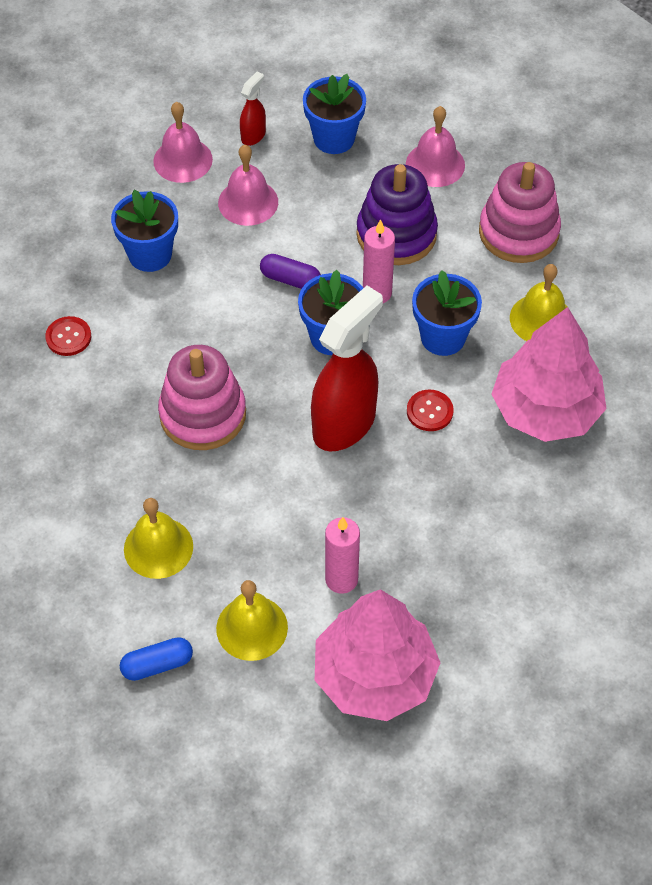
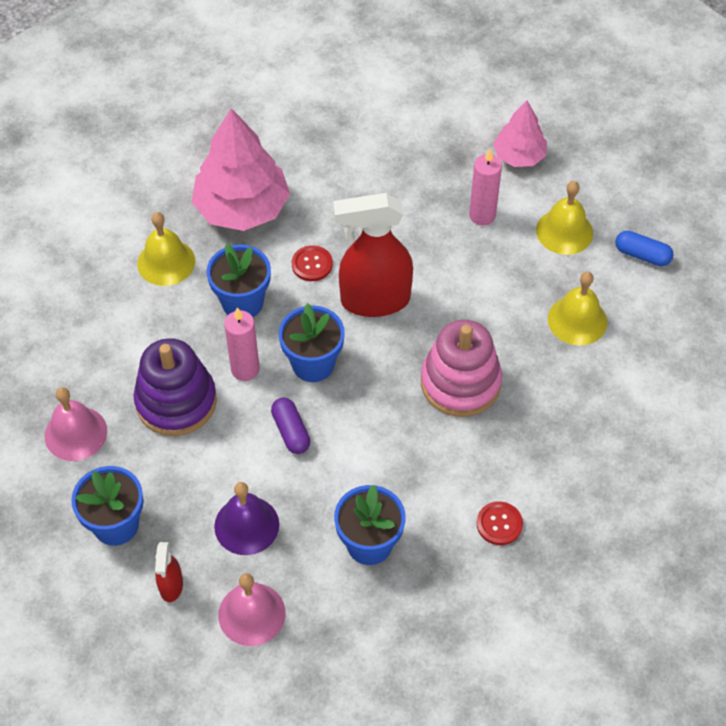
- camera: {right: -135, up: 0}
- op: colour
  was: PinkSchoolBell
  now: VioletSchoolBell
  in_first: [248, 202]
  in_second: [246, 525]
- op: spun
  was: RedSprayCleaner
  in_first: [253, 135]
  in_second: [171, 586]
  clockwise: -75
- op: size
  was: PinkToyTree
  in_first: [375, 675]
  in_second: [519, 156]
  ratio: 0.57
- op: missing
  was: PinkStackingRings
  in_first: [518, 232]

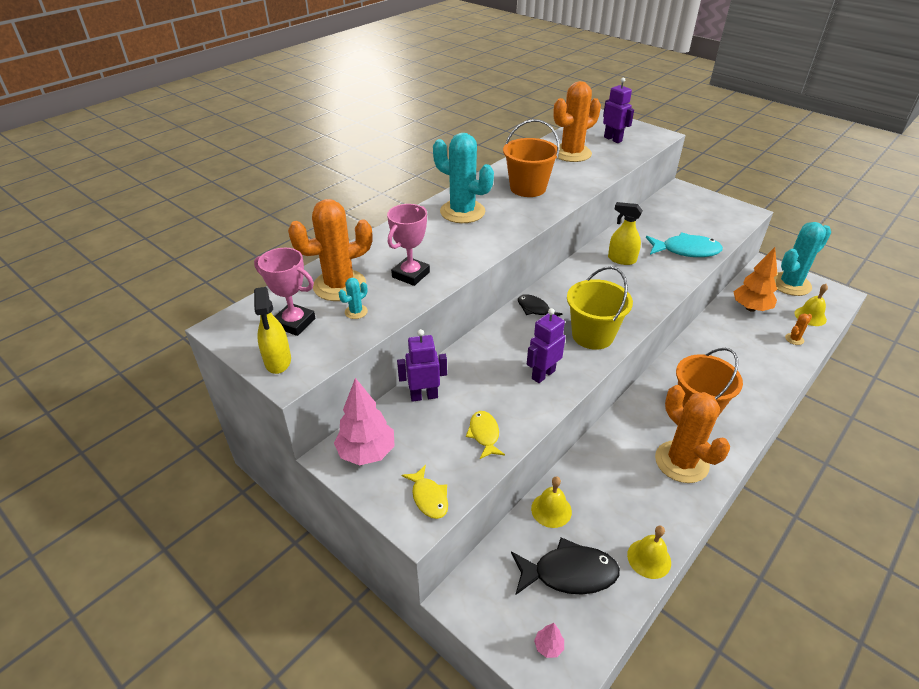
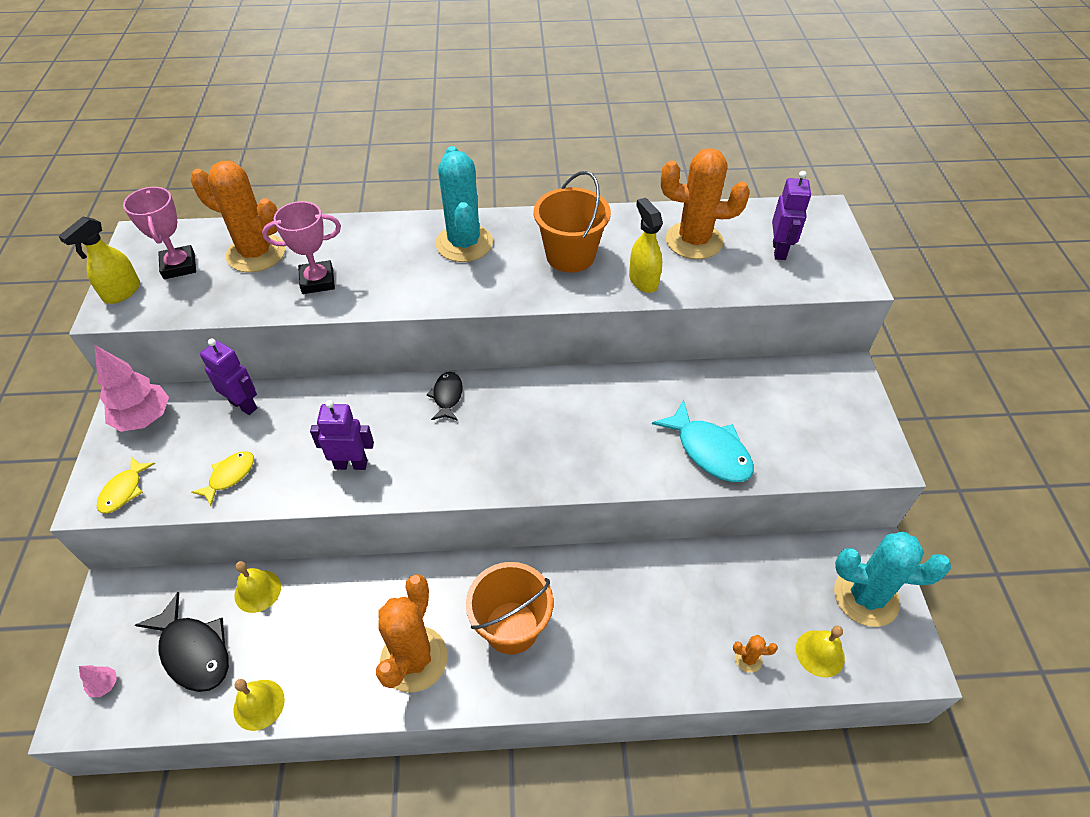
- camera: {right: 45, up: 10}
- op: missing
  was: TealSaguaroCactus
  in_first: [356, 312]
- op: missing
  was: YellowSandBucket
  in_first: [592, 335]
- op: relocated
  was: YellowSprayCleaner
  in_first: [621, 259]
  in_second: [643, 280]
- op: missing
  was: BrightOrangeToyTree
  in_first: [750, 308]

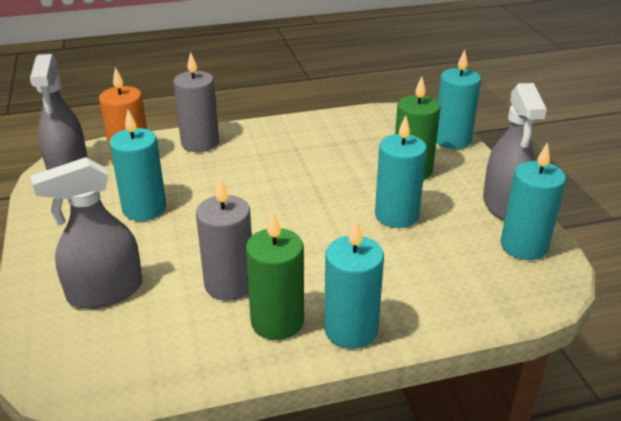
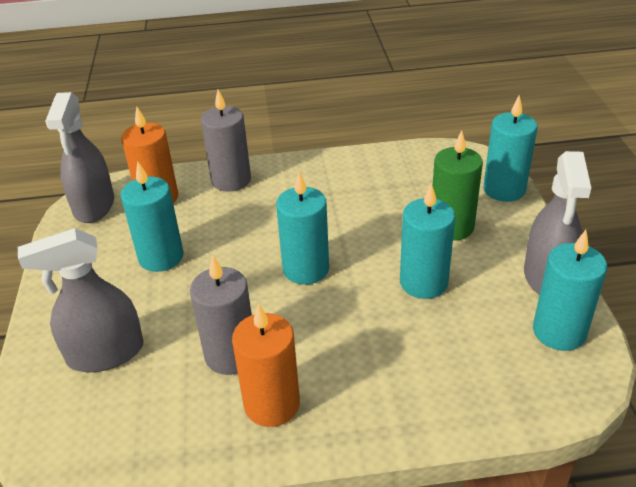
- camera: {right: 10, up: 5}
- op: colour
  was: GreenPillarCandle
  now: BrightOrangePillarCandle
  in_first: [277, 321]
  in_second: [272, 404]
- op: relocated
  was: TealPillarCandle
  in_first: [351, 330]
  in_second: [306, 269]

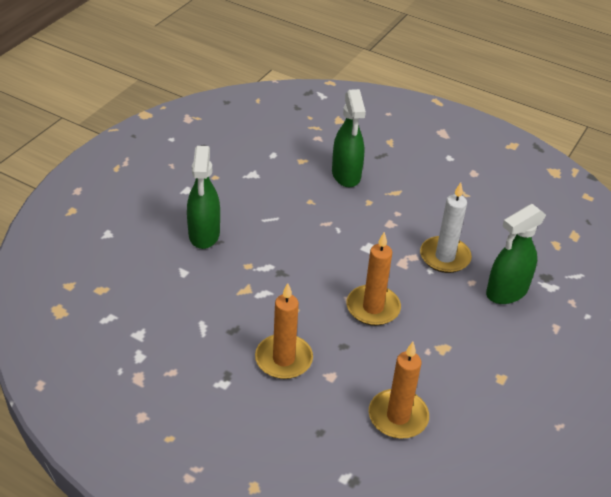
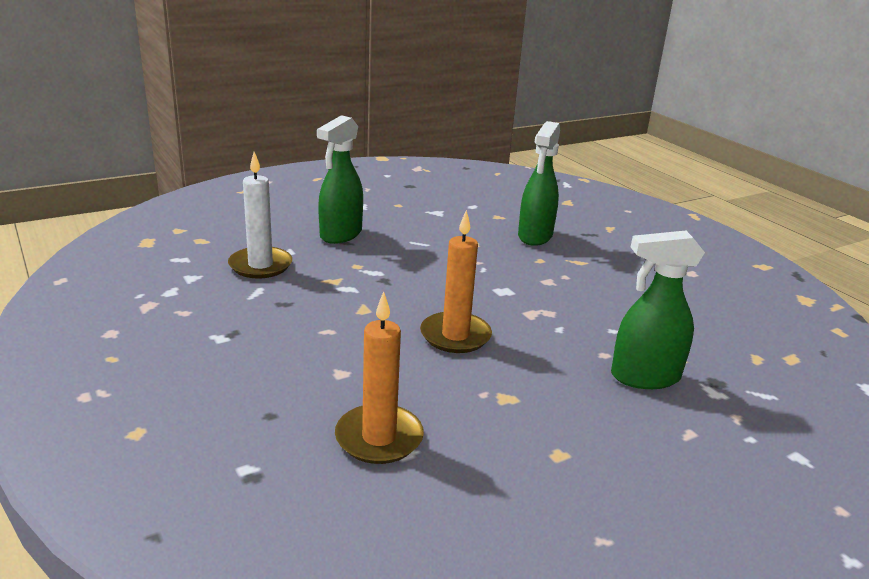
- camera: {right: 30, up: -15}
- op: missing
  was: BrightOrangePillarCandle
  in_first: [283, 359]
- op: relocated
  was: PureWhitePillarCandle
  in_first: [444, 257]
  in_second: [260, 265]

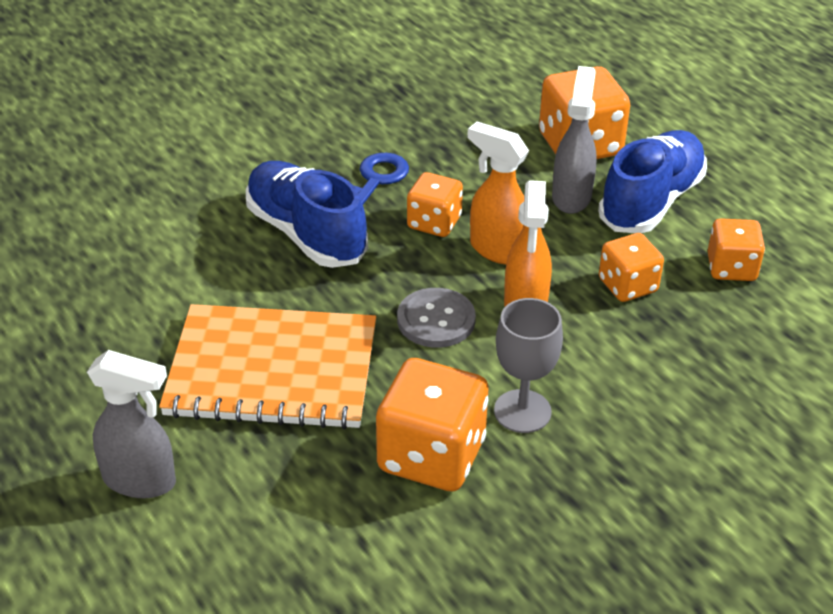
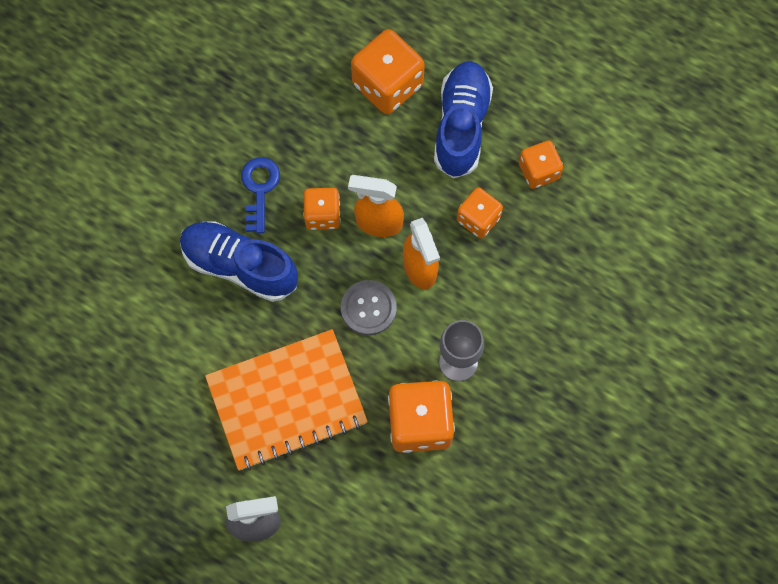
- camera: {right: -25, up: 30}
- op: missing
  was: AshGreySprayCleaner
  in_first: [571, 196]

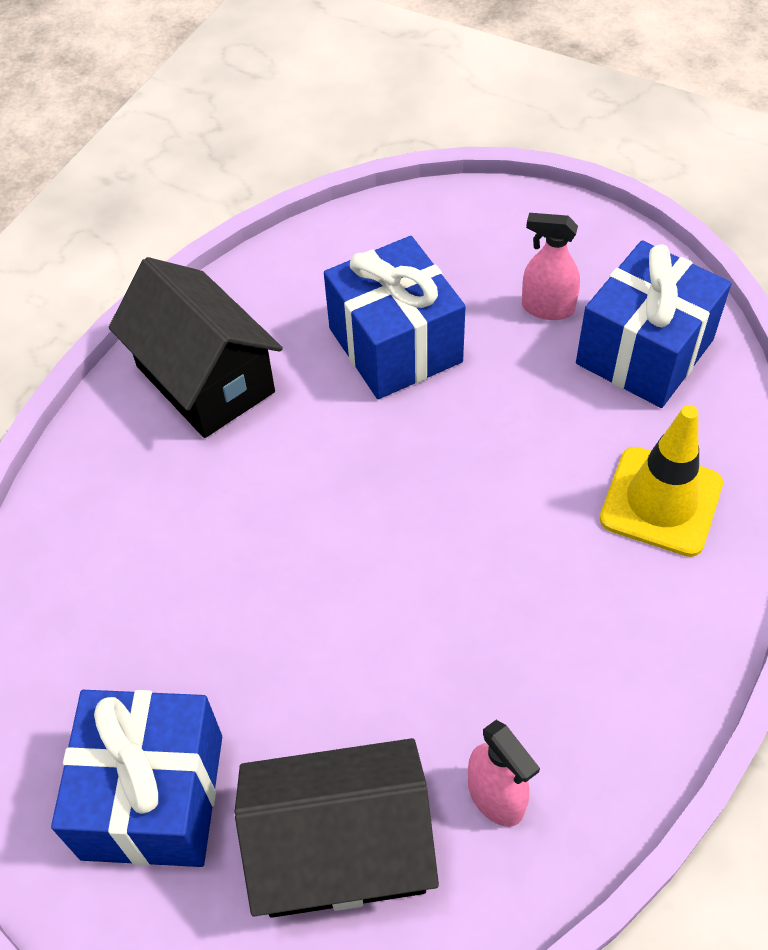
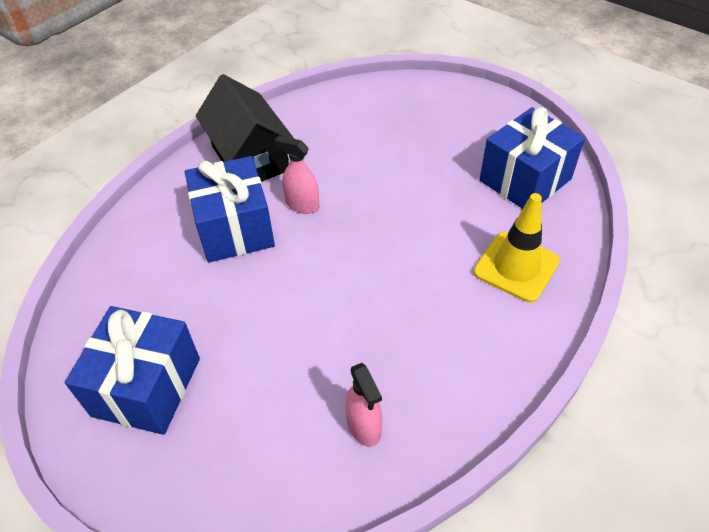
- camera: {right: 10, up: -5}
- op: missing
  was: JetBlackHouse
  in_first: [341, 848]
- op: relocated
  was: BluePresent
  in_first: [395, 345]
  in_second: [235, 228]
- op: relocated
  was: PinkSprayCleaner
  in_first: [547, 308]
  in_second: [302, 205]

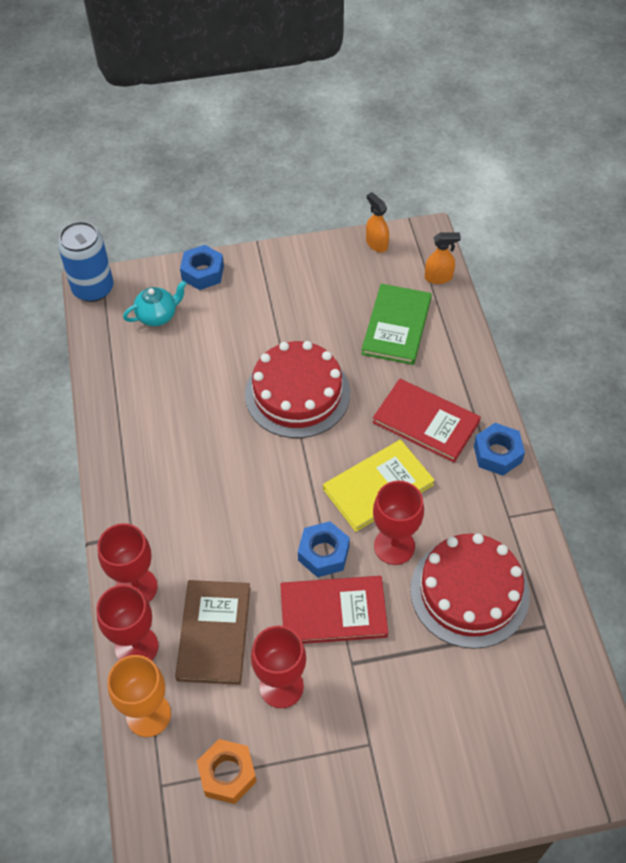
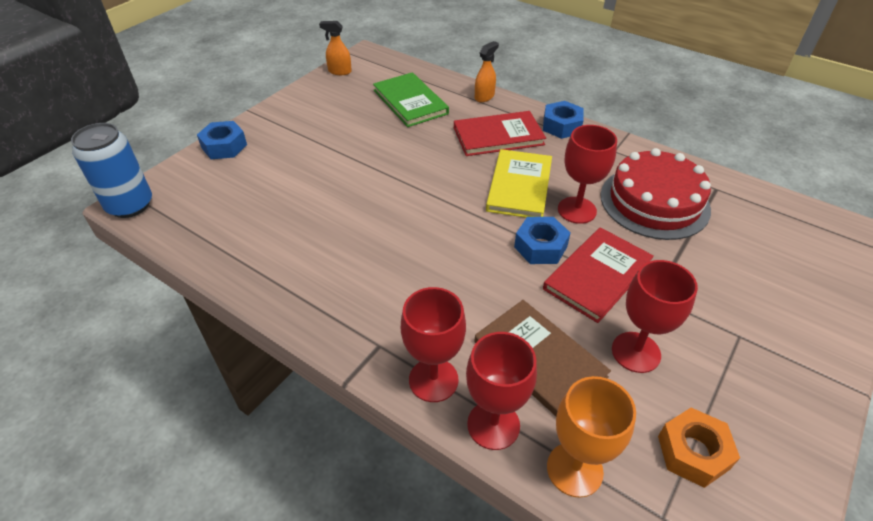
- camera: {right: -45, up: -10}
- op: missing
  was: TealTeapot
  in_first: [158, 316]
- op: missing
  was: RedCake
  in_first: [297, 393]
- op: relocated
  was: BrightOrangeSprayCleaner
  in_first: [438, 277]
  in_second: [484, 97]

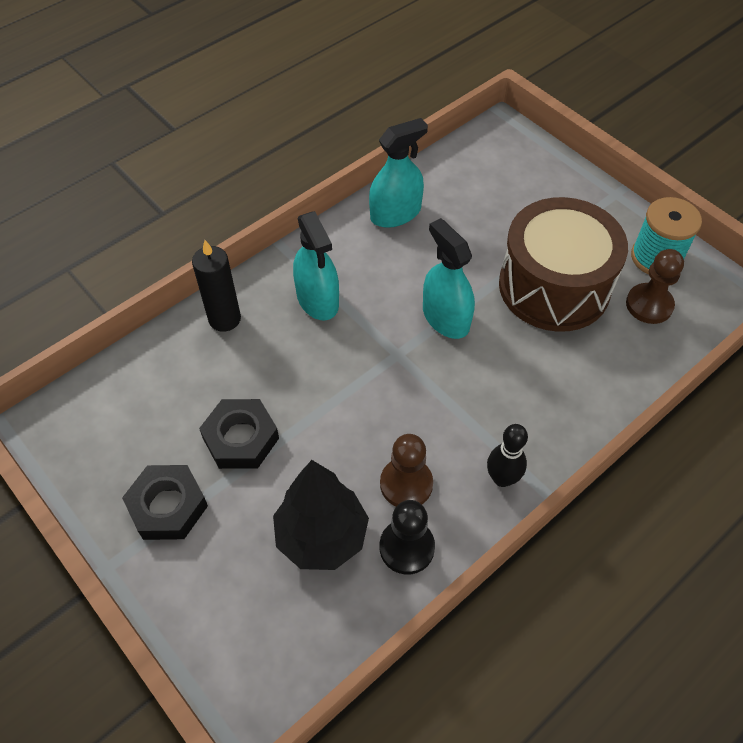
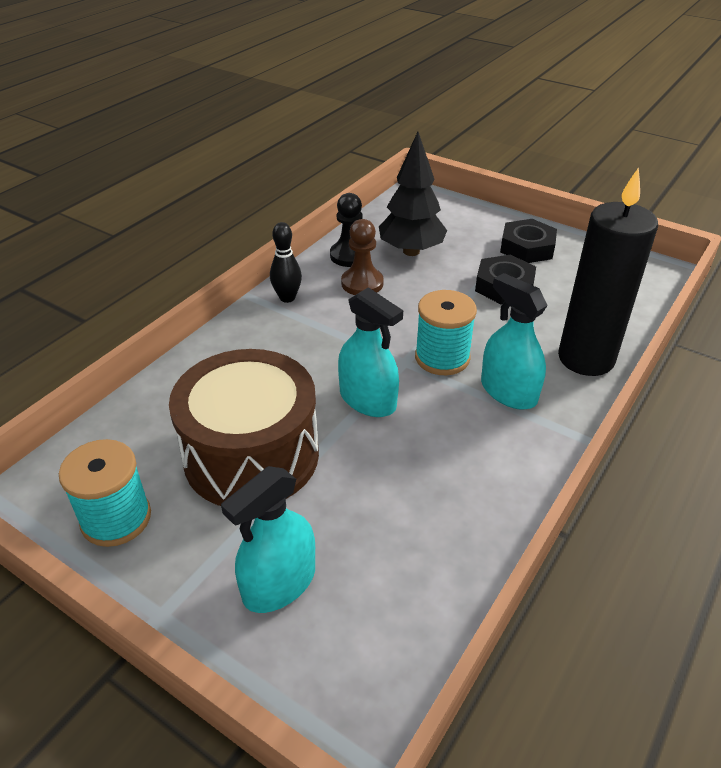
- camera: {right: 165, up: -15}
- op: size
  was: JetBlackPillarCandle
  in_first: [224, 319]
  in_second: [586, 358]
  ratio: 1.68
- op: relocated
  was: TealSprayCleaner
  in_first: [395, 213]
  in_second: [279, 583]
- op: missing
  was: RussetGamePawn
  in_first: [649, 305]
- op: appeared
  now: TealSpool
  in_second: [442, 358]

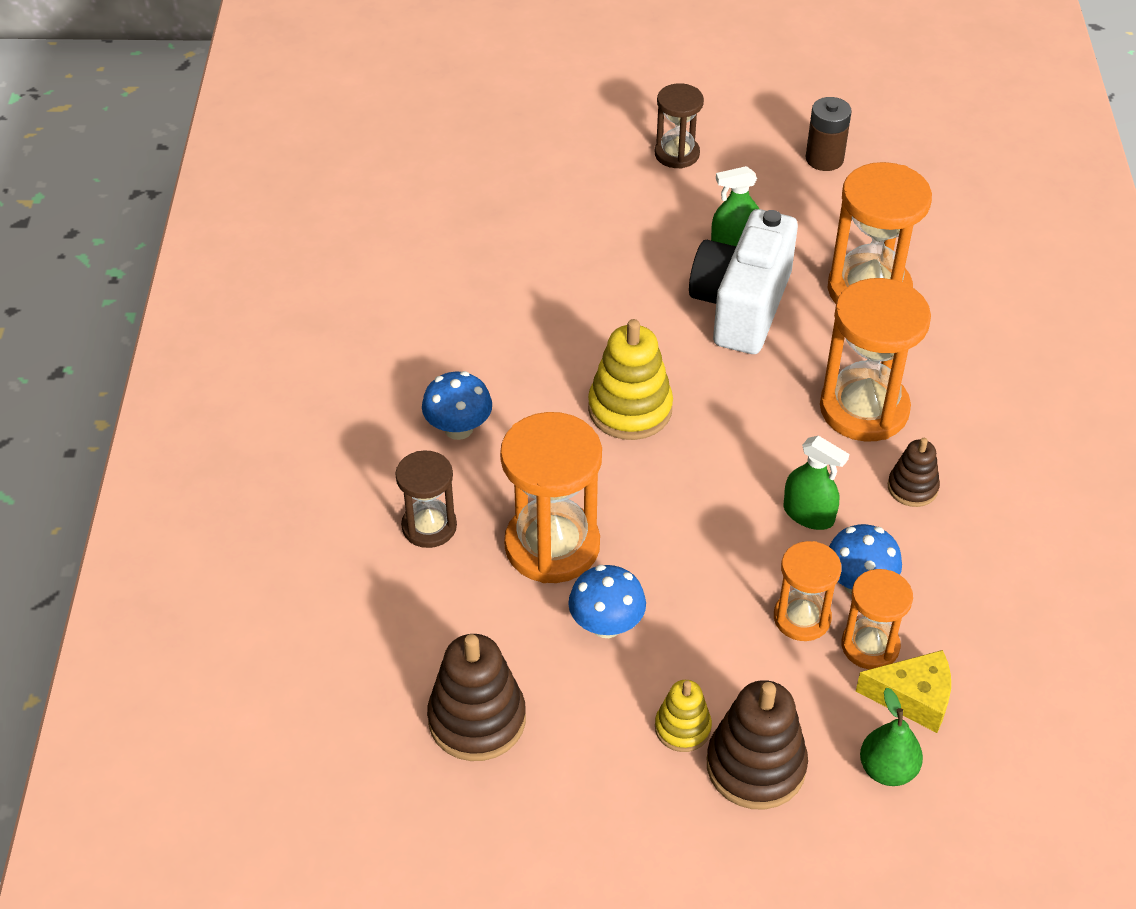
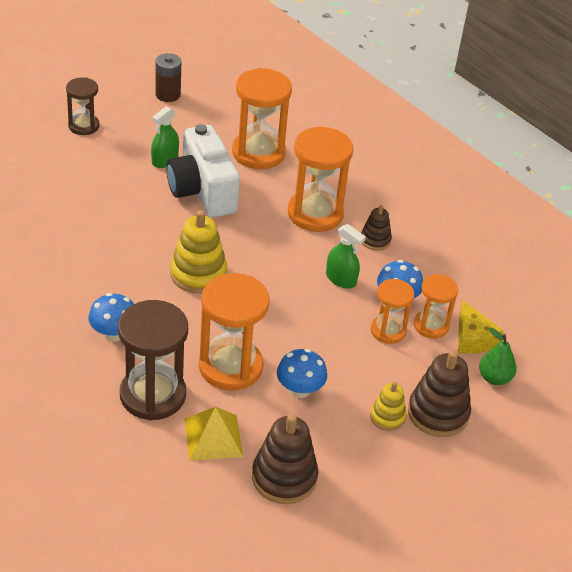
- camera: {right: -45, up: -5}
- op: size
  was: RussetHourglass
  in_first: [429, 526]
  in_second: [153, 395]
  ratio: 1.72
- op: spun
  was: GreenSprayCleaner
  in_first: [808, 514]
  in_second: [341, 279]
  clockwise: 45
- op: spun
  was: YellowCheeseWedge
  in_first: [913, 698]
  in_second: [472, 338]
  clockwise: 105
- op: appeared
  now: YellowPyramid
  in_second: [213, 437]

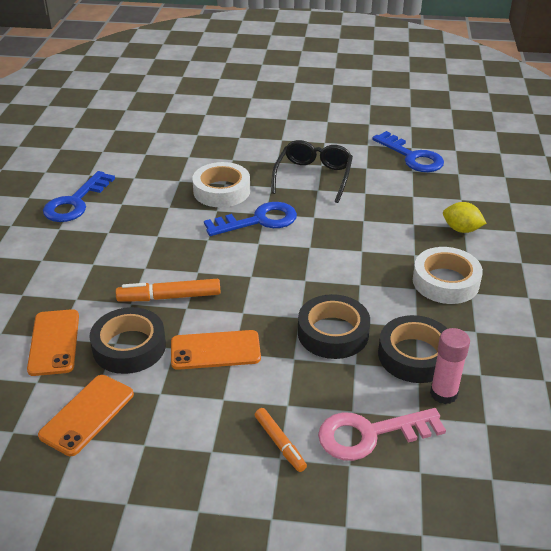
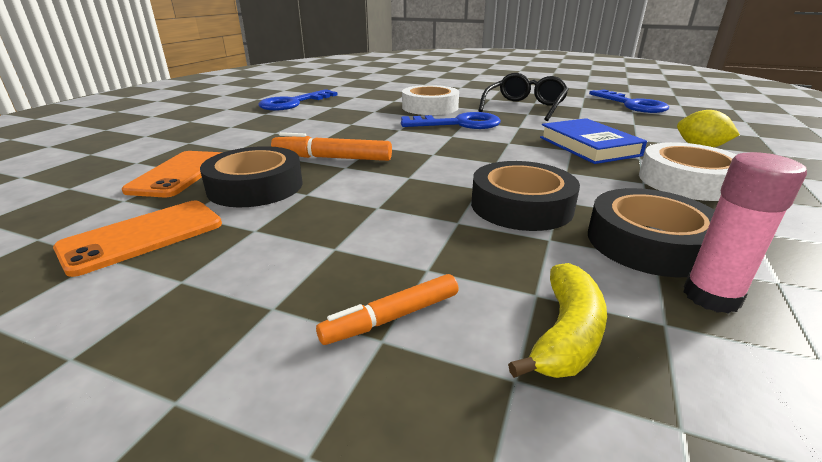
- camera: {right: 15, up: -10}
- op: missing
  was: BrightOrangePhone
  in_first: [215, 350]
- op: spun
  was: BrightOrangeFeltPen
  in_first: [280, 443]
  in_second: [392, 317]
  clockwise: 75
- op: exchanged
  was: PinkKey
  now: YellowToyBanana
  in_first: [370, 434]
  in_second: [566, 334]
- op: appeared
  now: BlueHardcover
  in_second: [588, 146]

